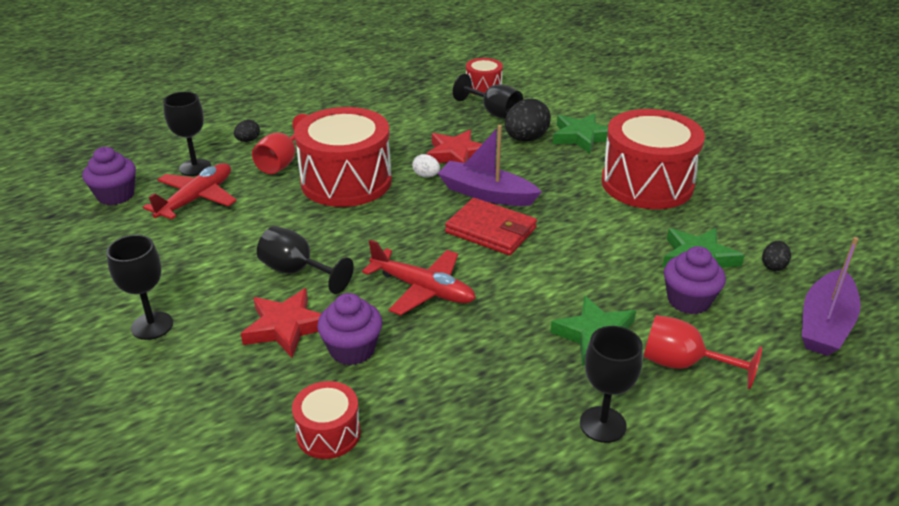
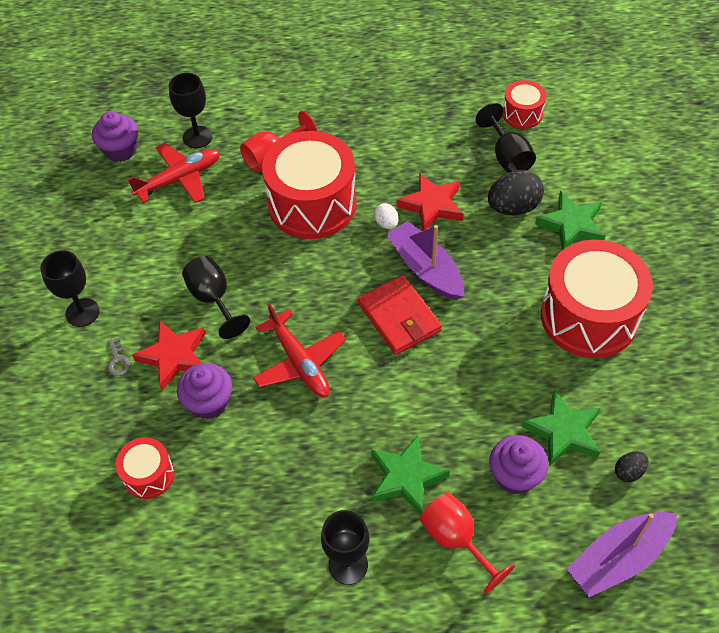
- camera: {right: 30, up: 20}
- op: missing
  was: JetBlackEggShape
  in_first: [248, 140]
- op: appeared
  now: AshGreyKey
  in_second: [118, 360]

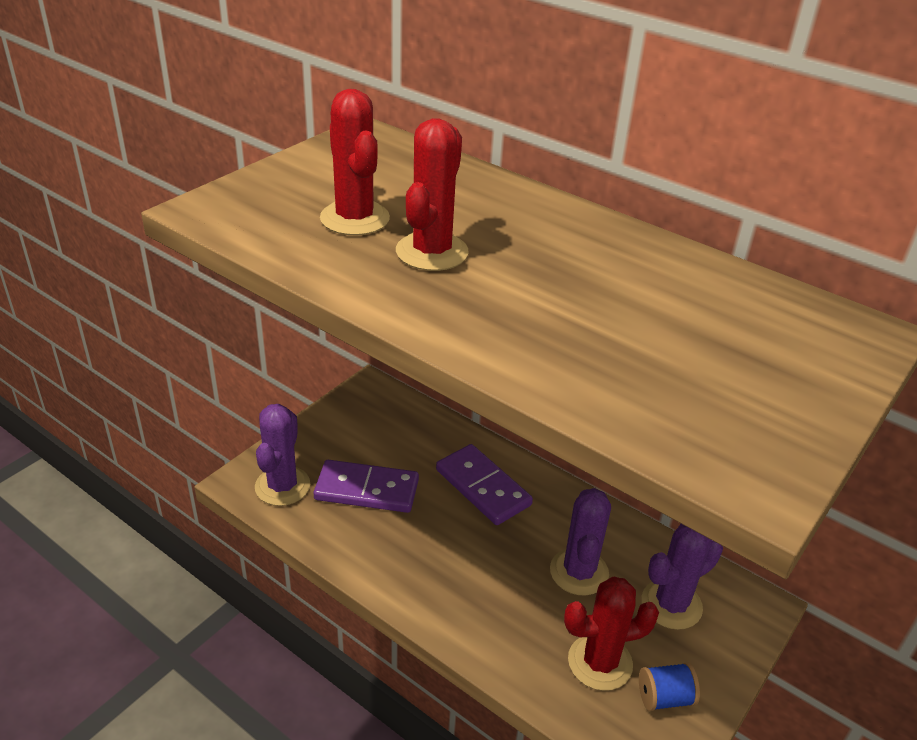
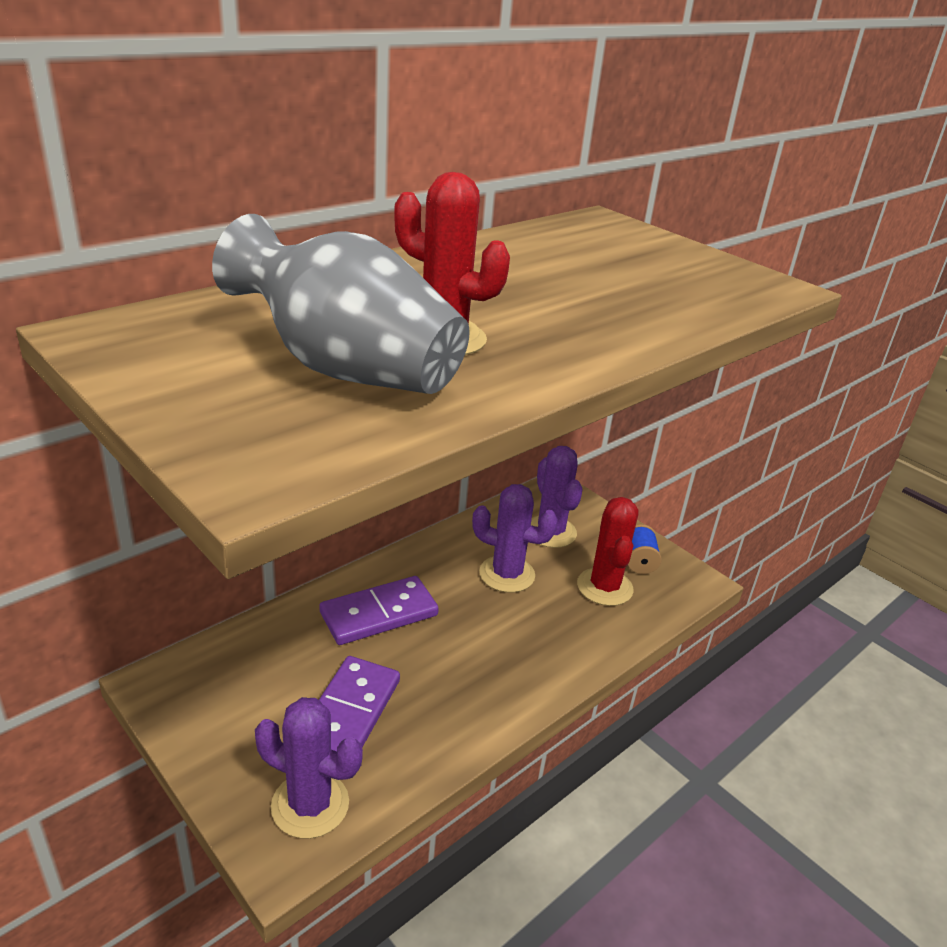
- camera: {right: -80, up: -5}
- op: exchanged
  was: RedSaguaroCactus
  now: AshGreyTallVase
  in_first: [355, 218]
  in_second: [345, 369]

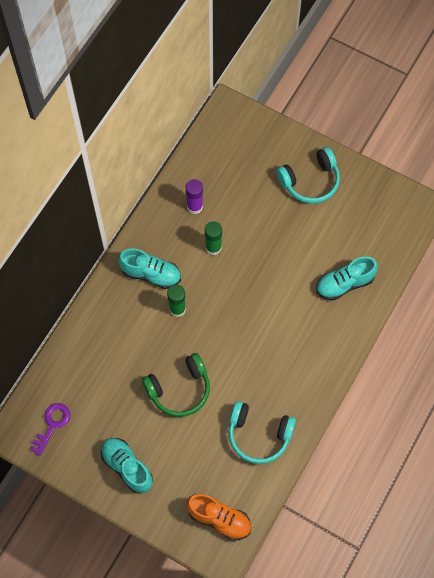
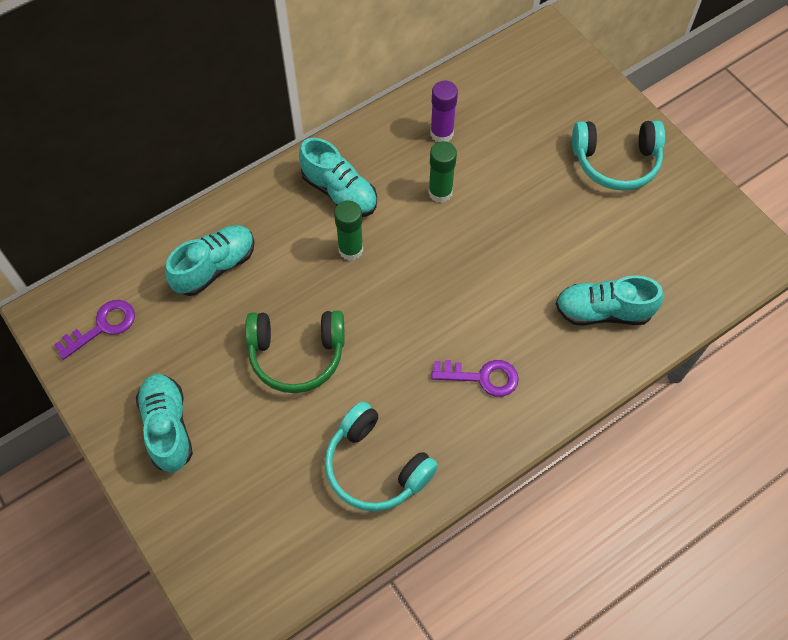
- camera: {right: 25, up: -5}
- op: missing
  was: BrightOrangeLaceUpShoe
  in_first: [219, 519]
- op: appeared
  now: TealLaceUpShoe
  in_second: [215, 267]
- op: appeared
  now: VioletKey
  in_second: [482, 377]

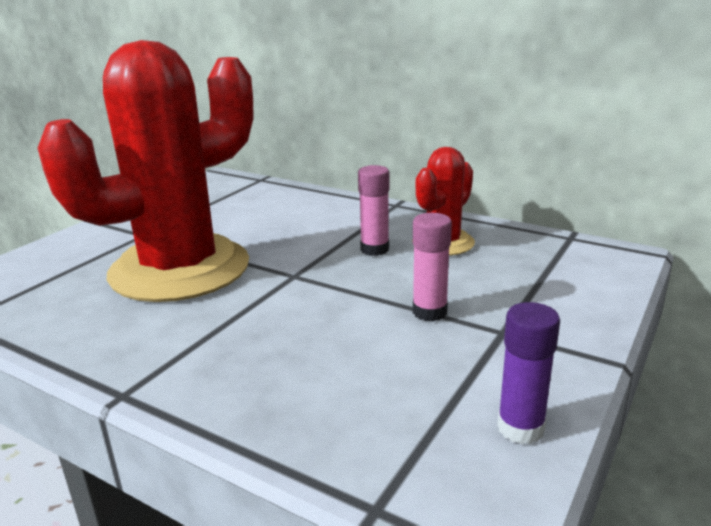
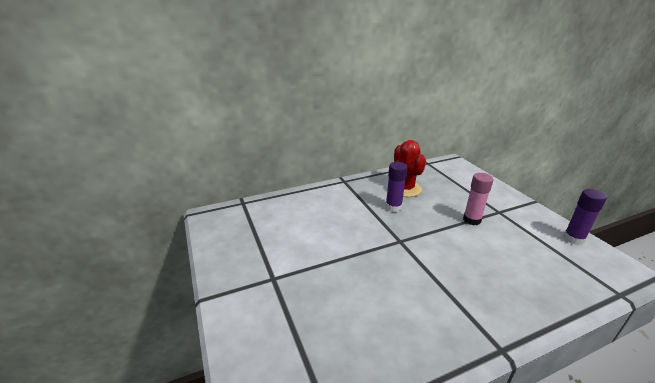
- camera: {right: -55, up: 5}
- op: missing
  was: RedSaguaroCactus
  in_first: [180, 269]
- op: colour
  was: PinkGlueStick
  now: VioletGlueStick
  in_first: [374, 249]
  in_second: [393, 207]

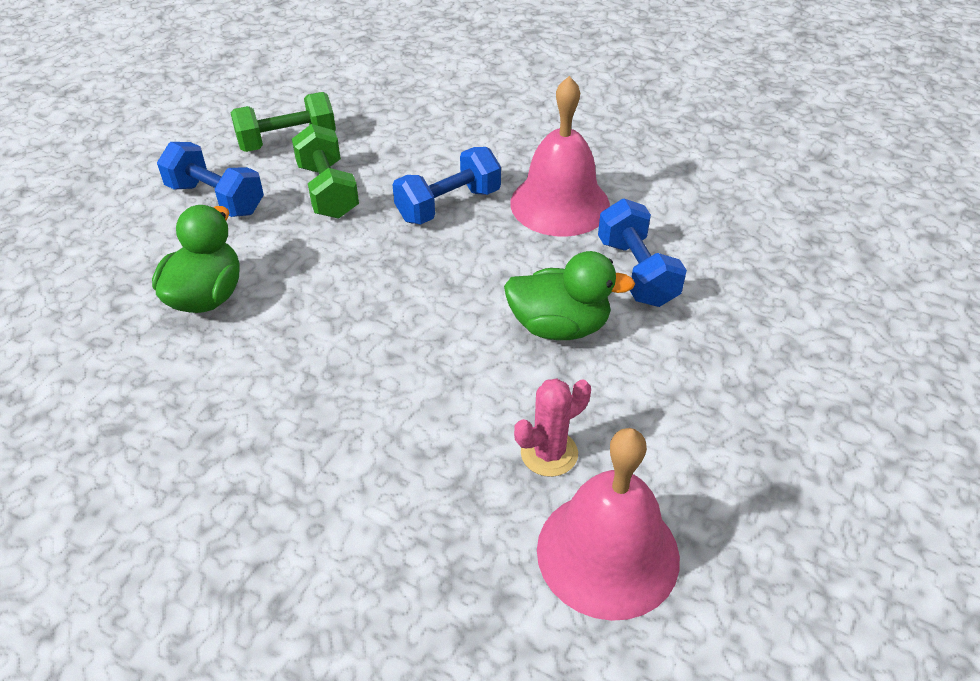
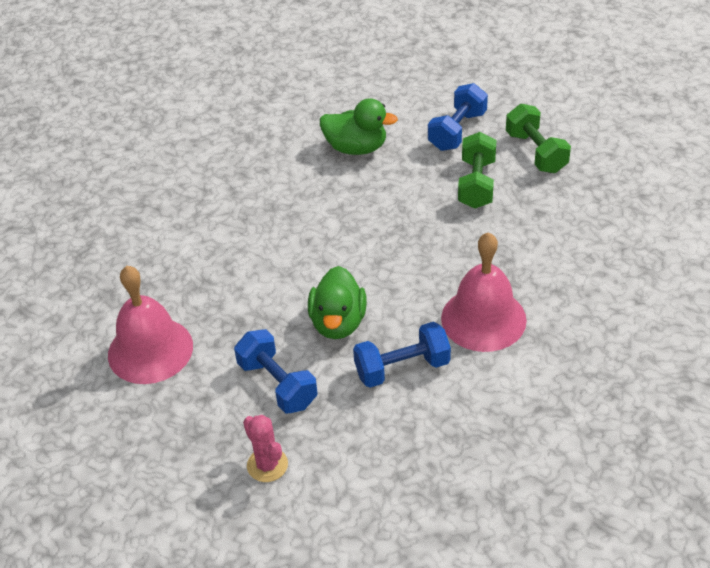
- camera: {right: 90, up: 0}
- op: spun
  was: GreenDumbbell
  in_first: [328, 191]
  in_second: [476, 184]
  clockwise: -60
- op: relocated
  was: BlueDumbbell
  in_first: [448, 205]
  in_second: [277, 384]
- op: relocated
  was: PinkSaguaroCactus
  in_first: [549, 453]
  in_second: [267, 465]

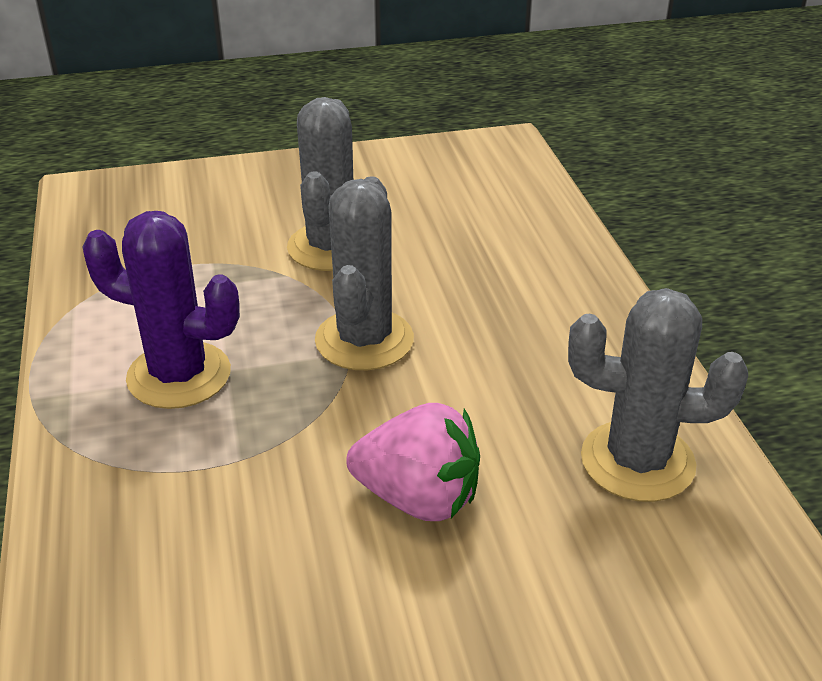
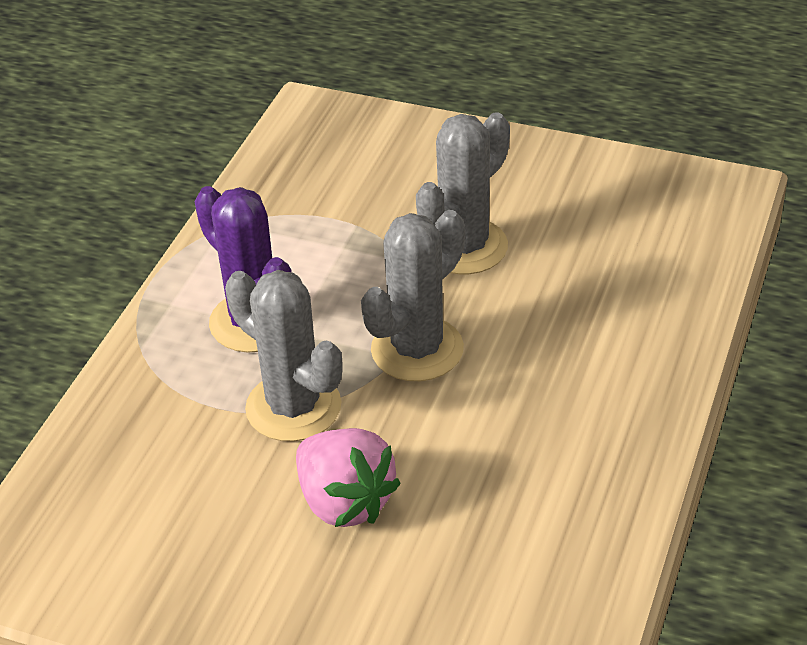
- camera: {right: 35, up: 5}
- op: relocated
  was: AshGreySaguaroCactus
  in_first: [637, 461]
  in_second: [293, 407]

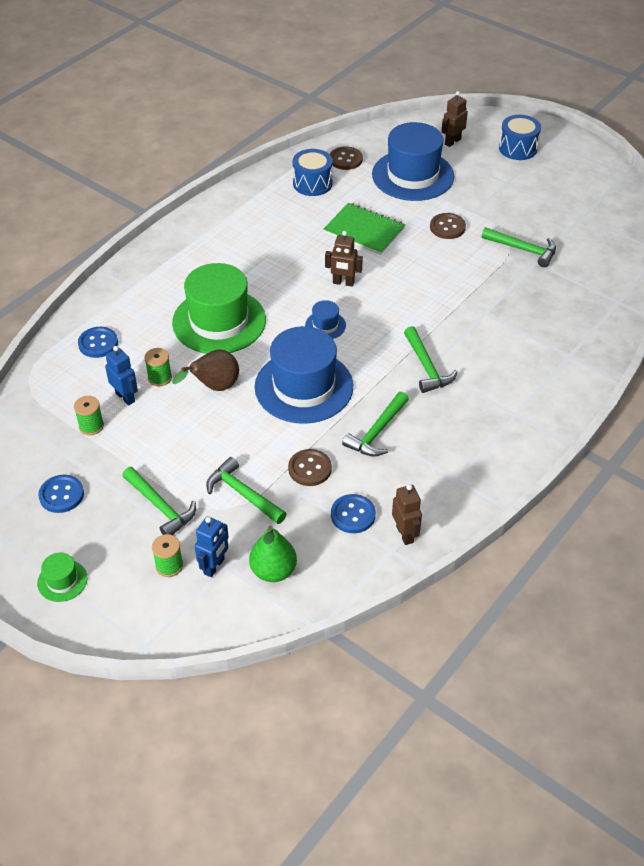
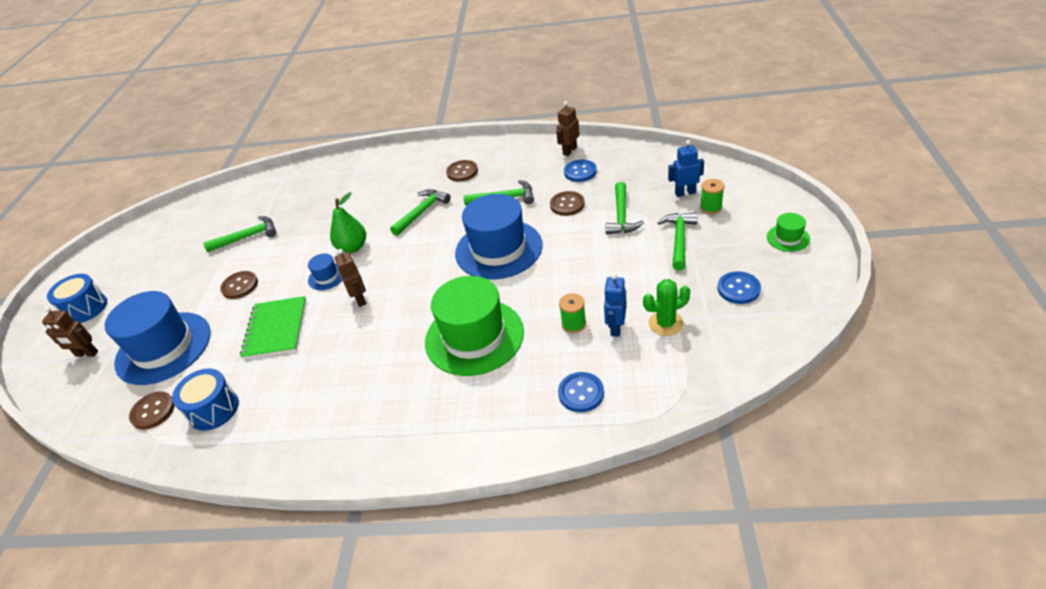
- camera: {right: -120, up: -5}
- op: exchanged
  was: GreenSpool
  now: GreenSaguaroCactus
  in_first: [91, 426]
  in_second: [665, 323]
- op: missing
  was: RussetPearFruit
  in_first: [214, 387]
- op: relocated
  was: GreenPearFruit
  in_first: [273, 571]
  in_second: [353, 247]
- op: relocated
  was: BlueTallHat
  in_first: [325, 325]
  in_second: [327, 277]
- op: spun
  was: GreenHammer
  in_first: [523, 250]
  in_second: [247, 237]
  clockwise: 75
- op: appeared
  now: RussetShirtButton
  in_second: [462, 172]

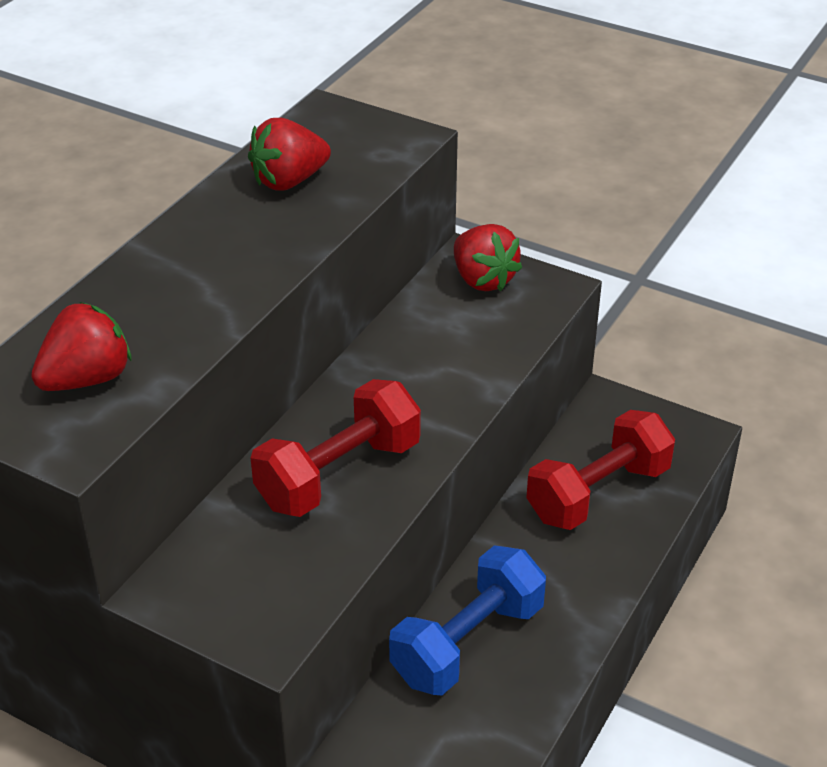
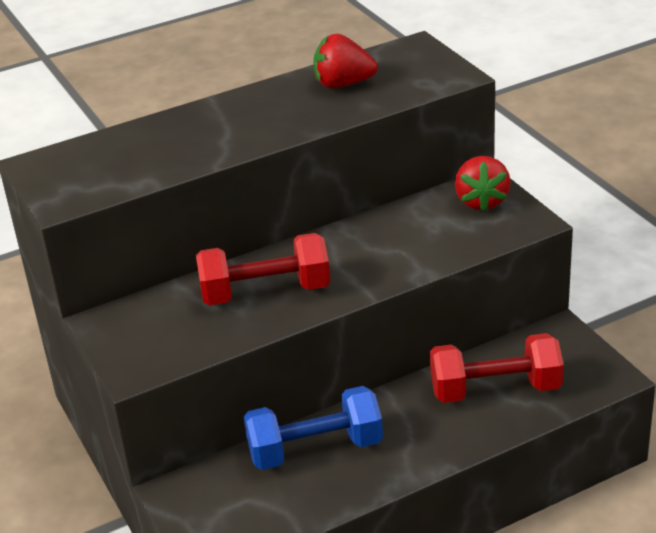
- camera: {right: 35, up: -5}
- op: missing
  was: RedStrawberry
  in_first: [87, 379]

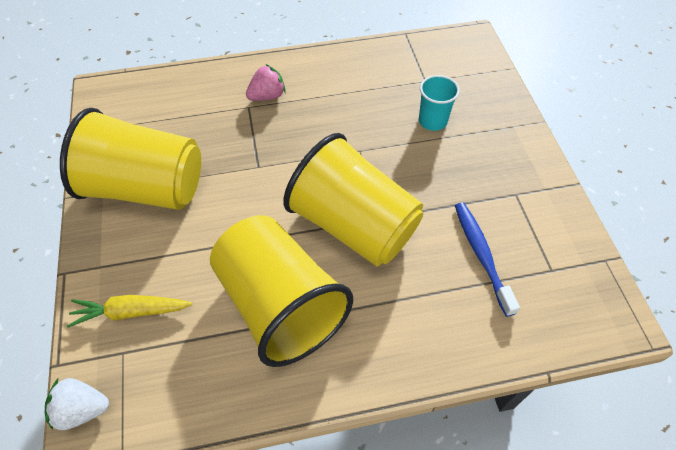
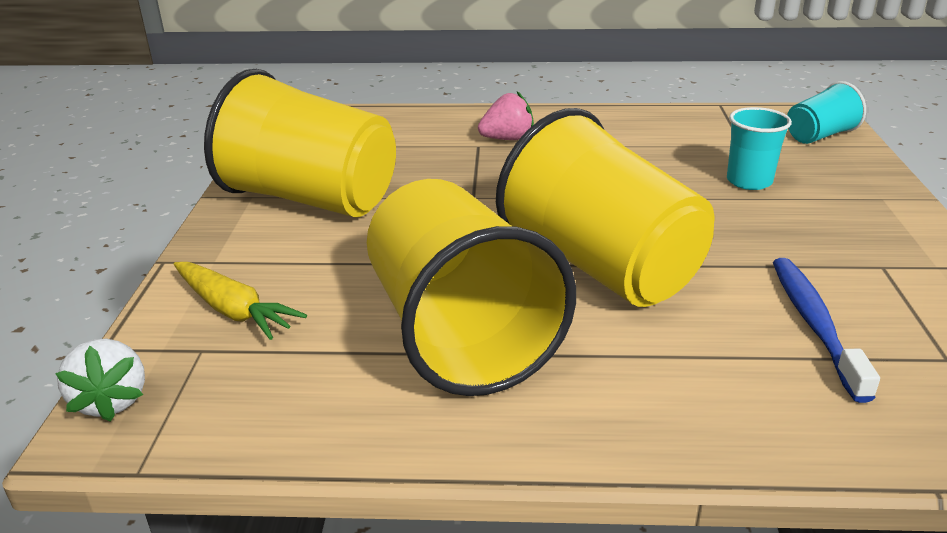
- camera: {right: 15, up: -25}
- op: spun
  was: PureWhiteStrawberry
  in_first: [82, 409]
  in_second: [112, 401]
  clockwise: -120
- op: spun
  was: YellowRootVegetable
  in_first: [131, 312]
  in_second: [233, 310]
  clockwise: -150
- op: appeared
  now: TealTumbler
  in_second: [819, 136]

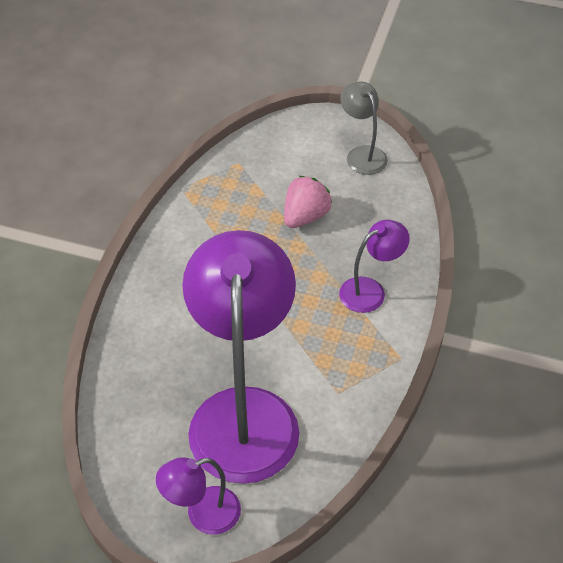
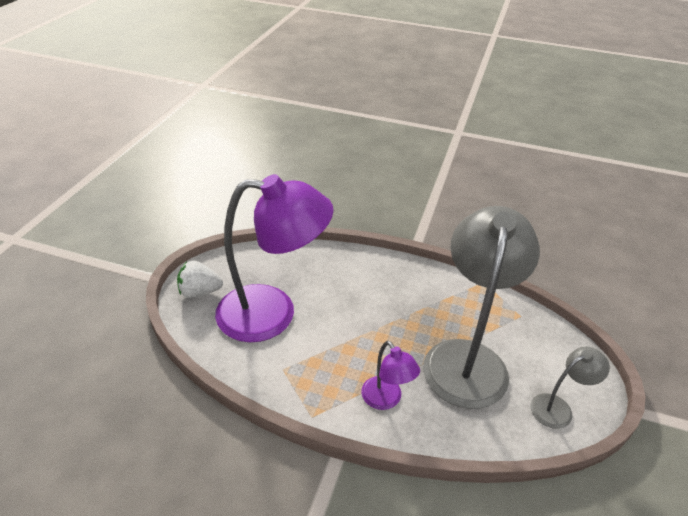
- camera: {right: 90, up: -10}
- op: exchanged
  was: VioletReadingLamp
  now: PureWhiteStrawberry
  in_first: [202, 514]
  in_second: [200, 292]
- op: exchanged
  was: PinkStrawberry
  now: AshGreyReadingLamp
  in_first: [305, 216]
  in_second: [467, 358]

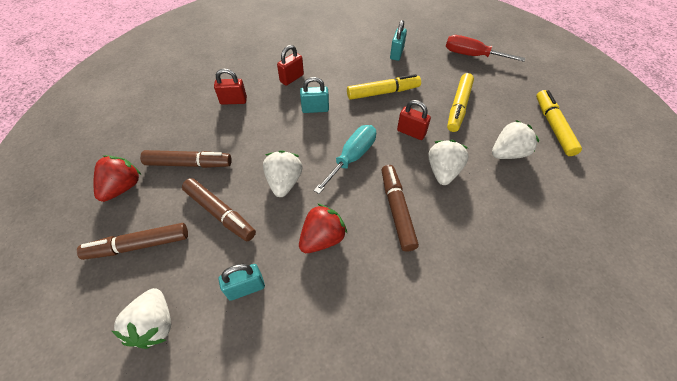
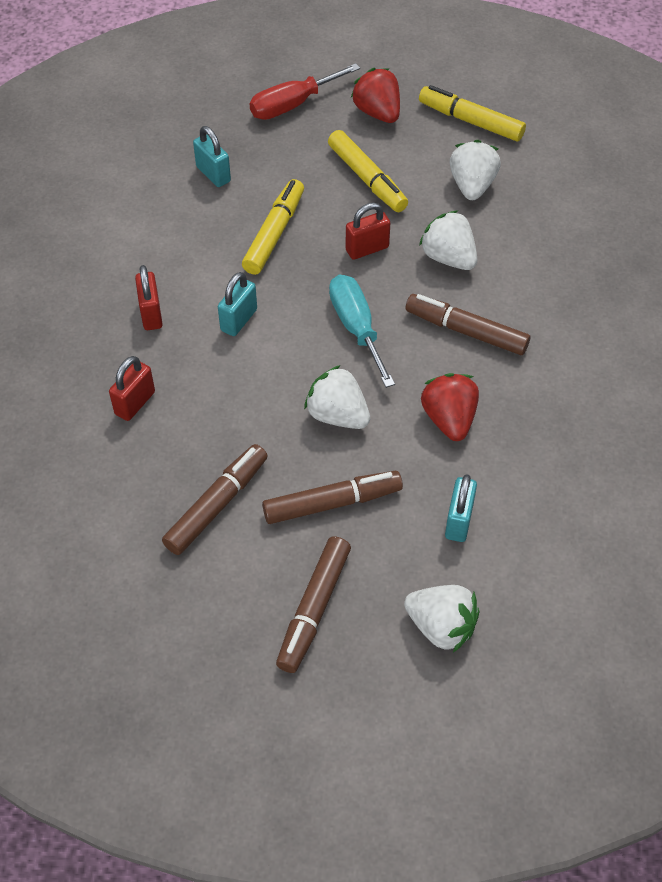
- camera: {right: -55, up: 0}
- op: relocated
  was: RedStrawberry
  in_first: [123, 187]
  in_second: [377, 113]

